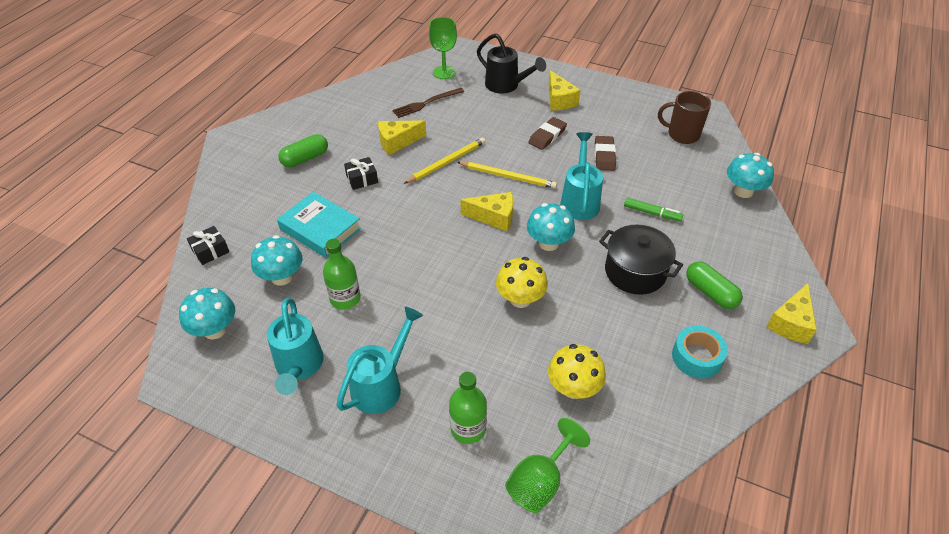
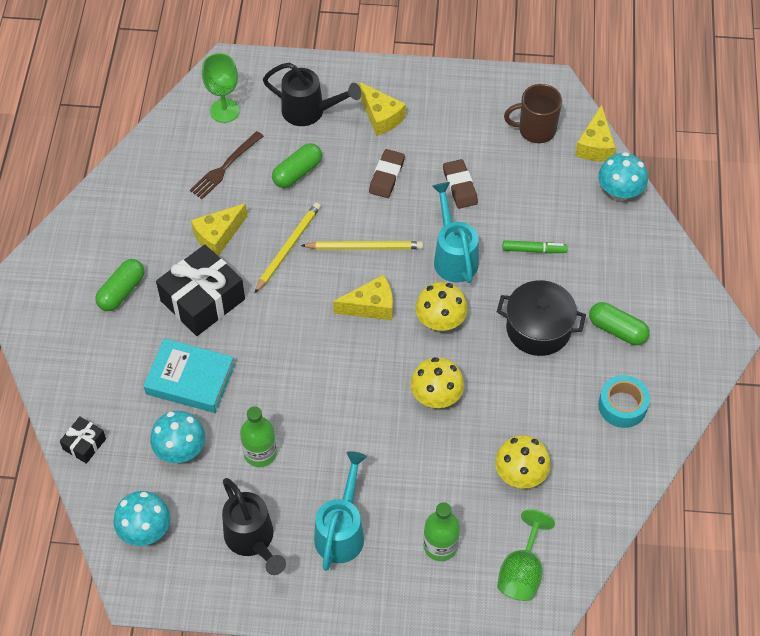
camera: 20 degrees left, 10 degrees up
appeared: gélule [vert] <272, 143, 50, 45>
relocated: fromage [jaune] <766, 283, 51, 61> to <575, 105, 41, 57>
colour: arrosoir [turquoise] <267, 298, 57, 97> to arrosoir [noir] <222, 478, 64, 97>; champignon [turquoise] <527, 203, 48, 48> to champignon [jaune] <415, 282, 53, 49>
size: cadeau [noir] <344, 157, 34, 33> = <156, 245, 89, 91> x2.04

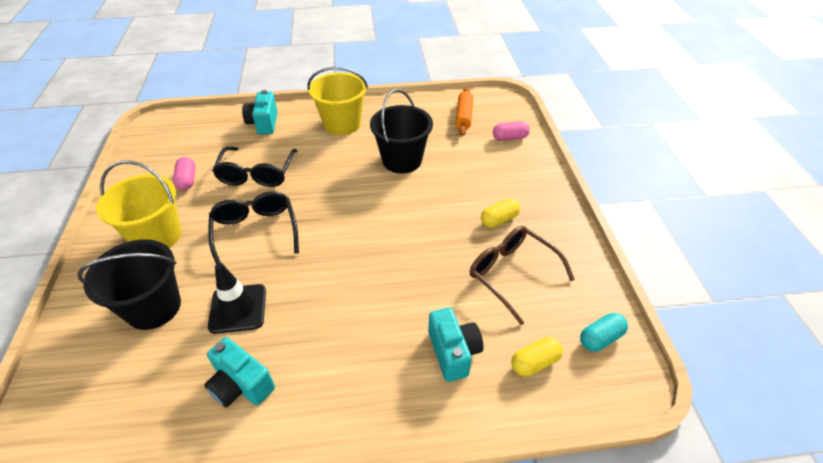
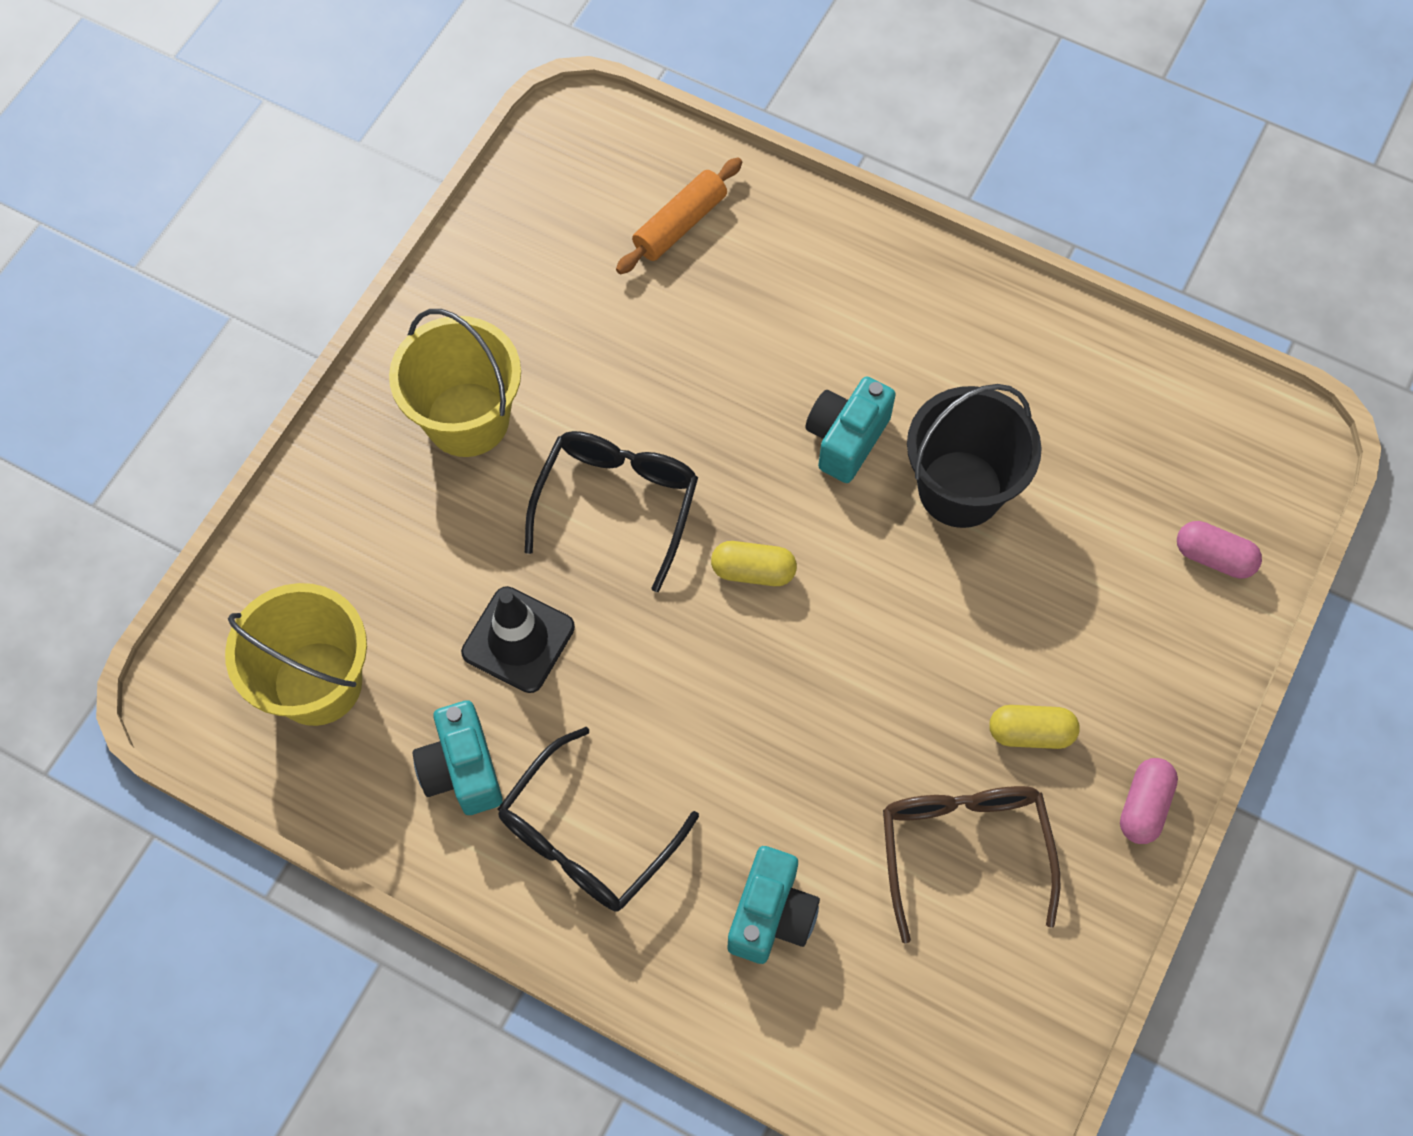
camera: 35 degrees right, 20 degrees up
missing: seau [noir] <78, 240, 103, 90>; gélule [turquoise] <580, 313, 48, 39>
relocated: gélule [rose] <173, 157, 23, 33> to <1120, 758, 58, 86>; lunettes [noir] <212, 146, 85, 41> to <498, 727, 201, 185>; appareil photo [turquoise] <242, 90, 36, 45> to <805, 376, 91, 107>; seau [jaune] <307, 67, 61, 68> to <225, 583, 142, 143>; rouleau à pâtisserie [orange] <455, 87, 18, 49> to <616, 158, 126, 116>; gélule [jaune] <511, 337, 52, 39> to <711, 541, 86, 45>

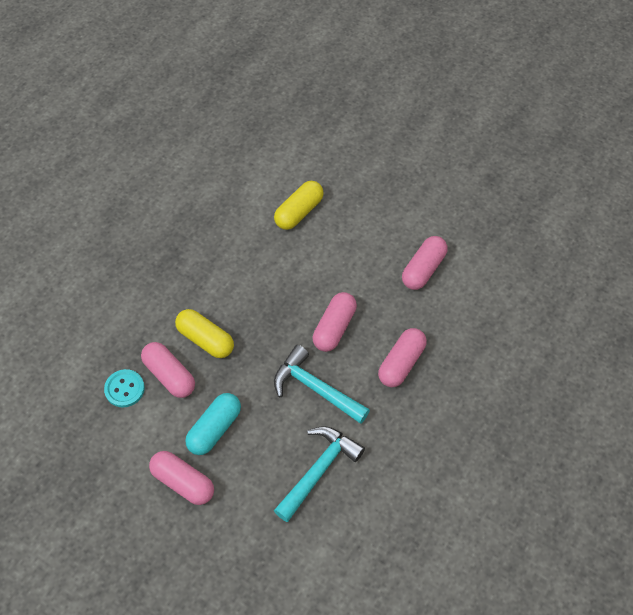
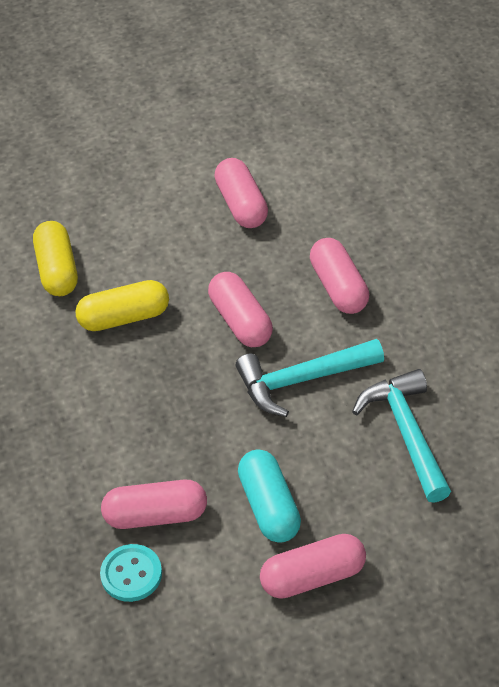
camera: 50 degrees left, 10 degrees down
relocated: gélule [jaune] <175, 309, 59, 49> to <75, 280, 94, 51>

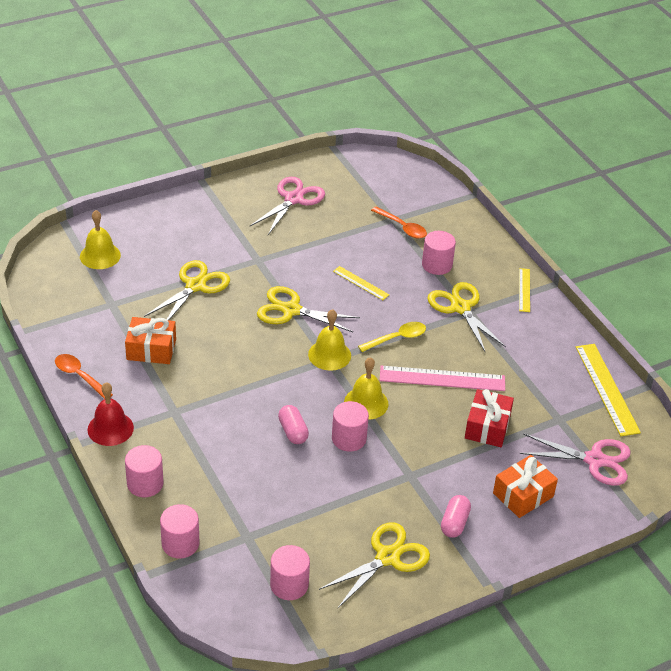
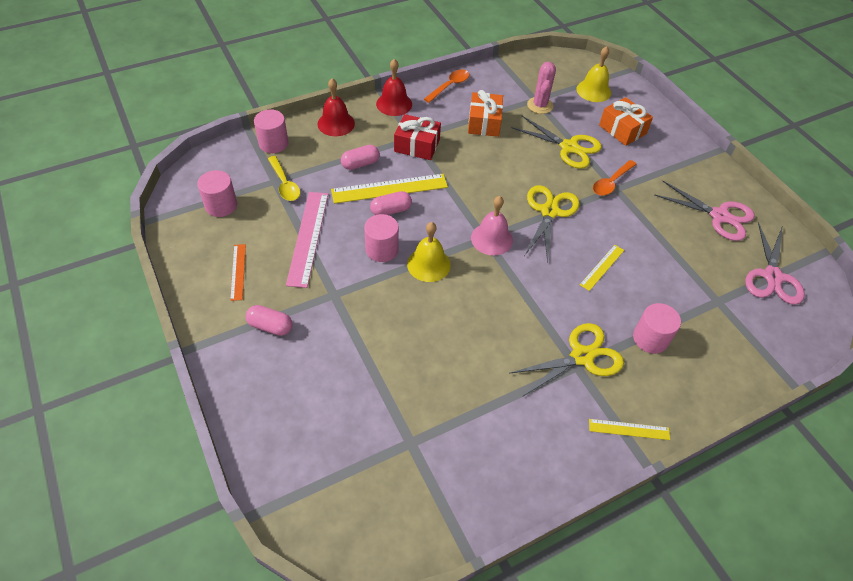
camera: 90 degrees right, 10 degrees up
appeared: gélule [rose] <341, 145, 39, 25>; cactus [rose] <527, 62, 29, 52>
relocated: cuillère [jaune] <358, 322, 68, 30> to <268, 156, 32, 45>; cuillère [orange] <371, 207, 56, 32> to <593, 160, 44, 36>; règle [rose] <380, 366, 125, 25> to <286, 192, 42, 96>; cadeau [rouge] <465, 389, 49, 58> to <394, 114, 47, 46>; cadeau [orange] <493, 455, 65, 63> to <599, 97, 54, 49>; ciseaux [rose] <520, 433, 111, 53> to <745, 222, 60, 83>; règle [jaune] <576, 344, 65, 92> to <331, 174, 117, 30>
exchanged: cylindre [rose] <125, 445, 38, 52> to cloche [rouge] <318, 78, 37, 58>; ciseaux [jaune] <319, 522, 111, 86> to règle [orange] <230, 244, 16, 57>
colour: cloche [jaune] <308, 309, 43, 62> to cloche [rose] <471, 196, 42, 60>

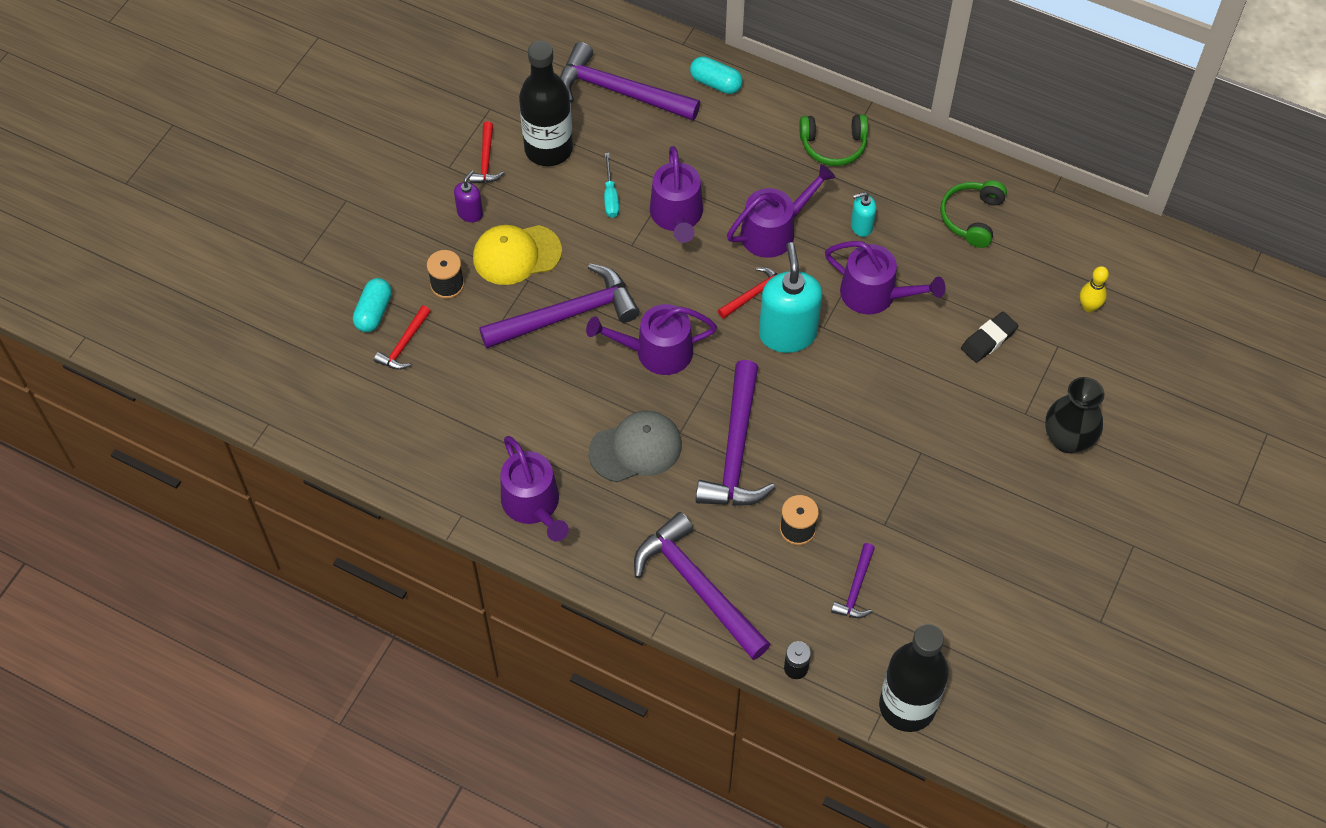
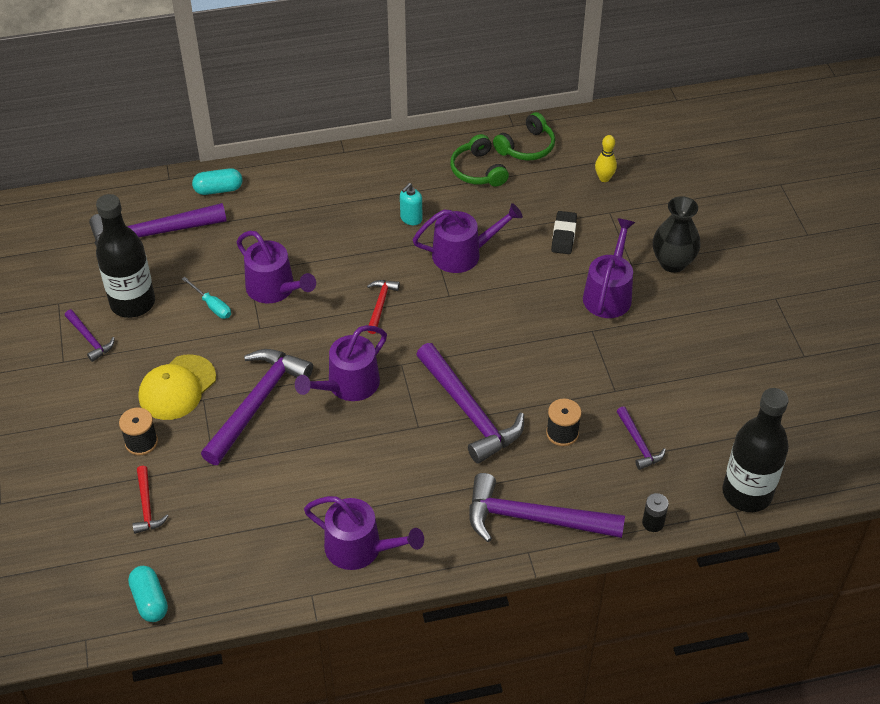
camera: 40 degrees left, 10 degrees down
missing: distributeur de savon [violet] <454, 170, 29, 52>; casquette [gris] <589, 411, 93, 71>; distributeur de savon [turquoise] <759, 242, 63, 111>
relocated: gélule [turquoise] <353, 278, 39, 54> to <128, 566, 40, 56>; arrosoir [violet] <727, 164, 108, 94> to <583, 218, 52, 100>; casque audio [vert] <799, 114, 69, 52> to <493, 112, 62, 49>
colour: marteau [rouge] <469, 122, 35, 61> to marteau [violet] <65, 310, 50, 52>

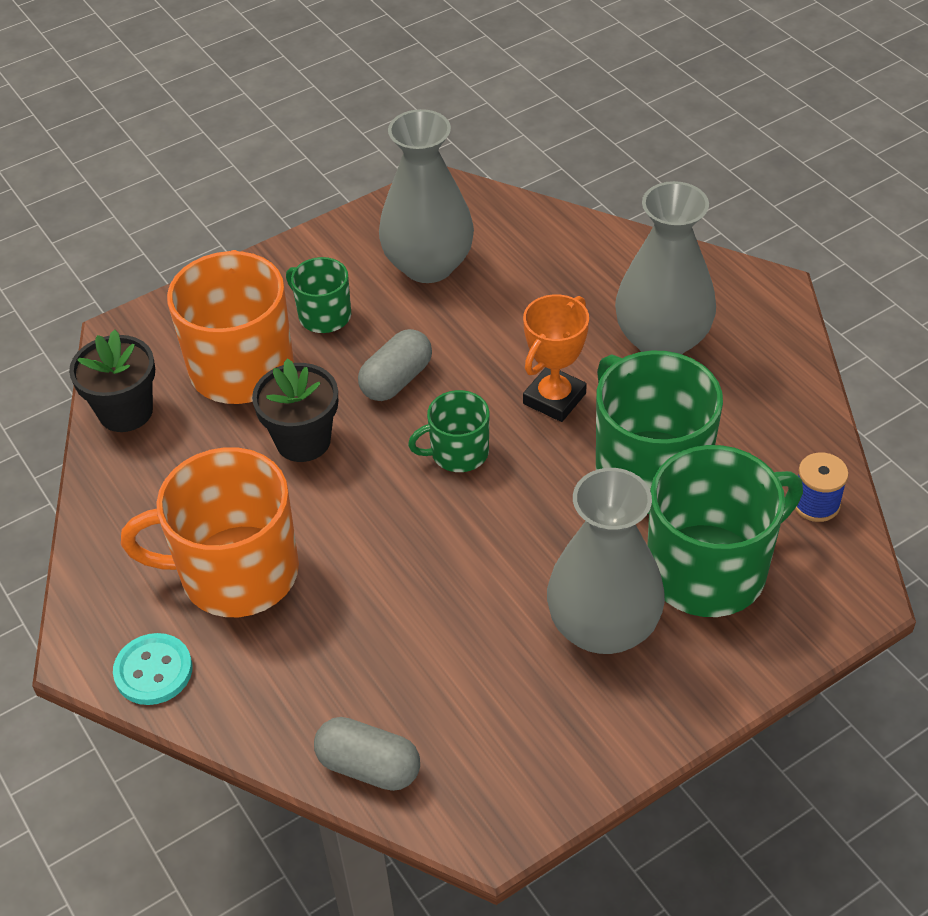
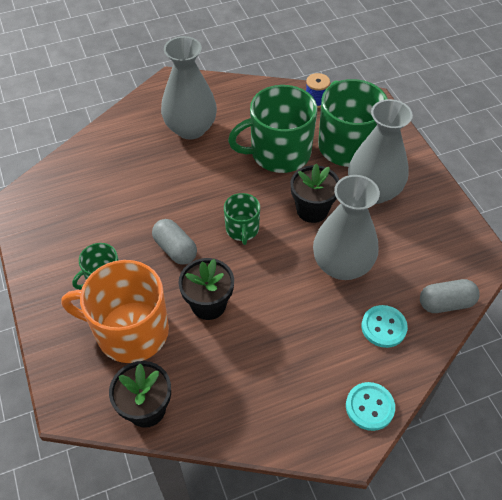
camera: 80 degrees left, 5 degrees up
missing: tasse [orange] <121, 447, 178, 170>; trophée [orange] <523, 294, 66, 128>
appeared: pot de fleurs [noir] <291, 164, 48, 59>; bouton [turquoise] <362, 305, 46, 43>
relocated: vase [gris] <379, 109, 95, 174> to <313, 175, 67, 105>
spun: gélule [gris] <314, 717, 106, 74> = <420, 279, 60, 34> 45 degrees clockwise

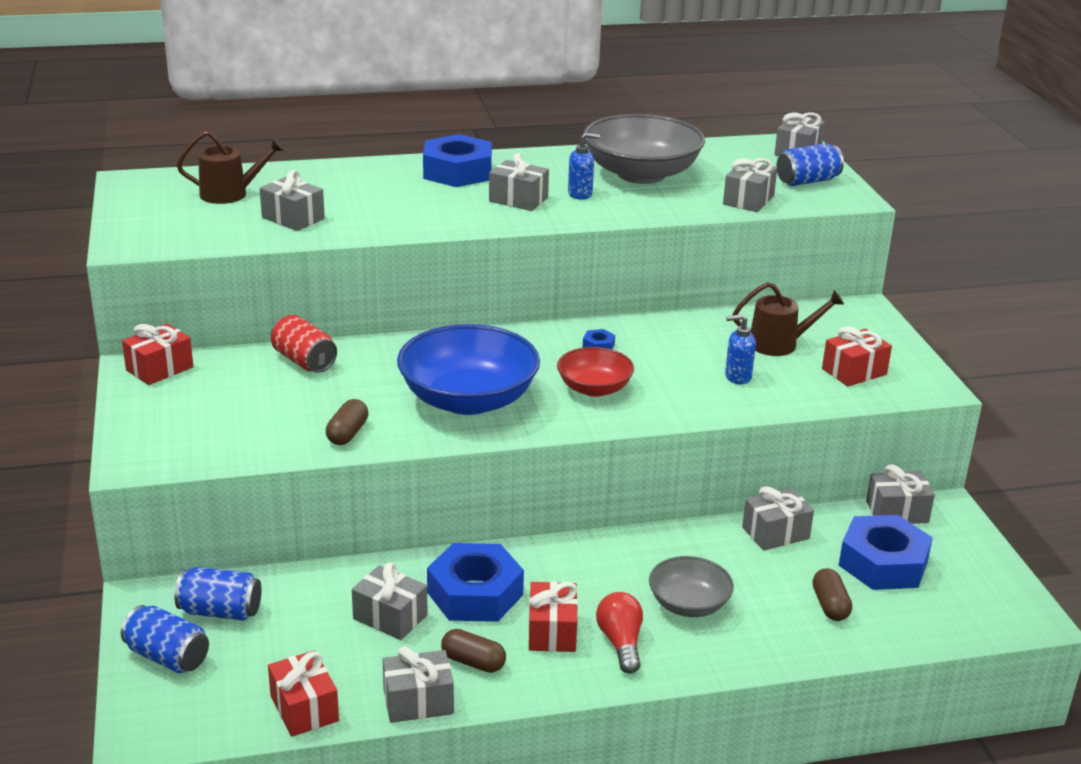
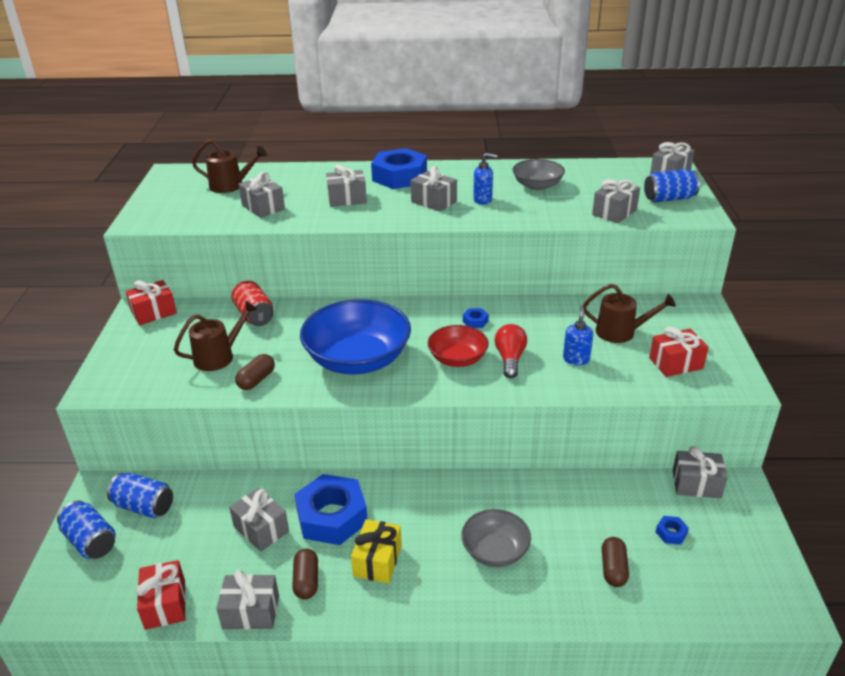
camera: 15 degrees right, 5 degrees up
appeared: arrosoir [marron] <174, 301, 83, 70>
relocated: ampoule [rouge] <596, 592, 47, 82> to <495, 324, 32, 54>; cadeau [gris] <742, 486, 72, 65> to <326, 165, 41, 42>
colour: cadeau [rouge] <528, 581, 50, 71> to cadeau [jaune] <351, 519, 51, 64>
spun: gélule [marron] <441, 629, 65, 44> = <292, 548, 26, 51> 45 degrees clockwise; distributeur de savon [bleu] <725, 314, 31, 71> = <563, 306, 30, 59> 90 degrees clockwise
size: bol [gris] <583, 114, 122, 70> = <513, 159, 52, 32> x0.56; écrou [bleu] <839, 515, 94, 75> = <656, 516, 33, 29> x0.40

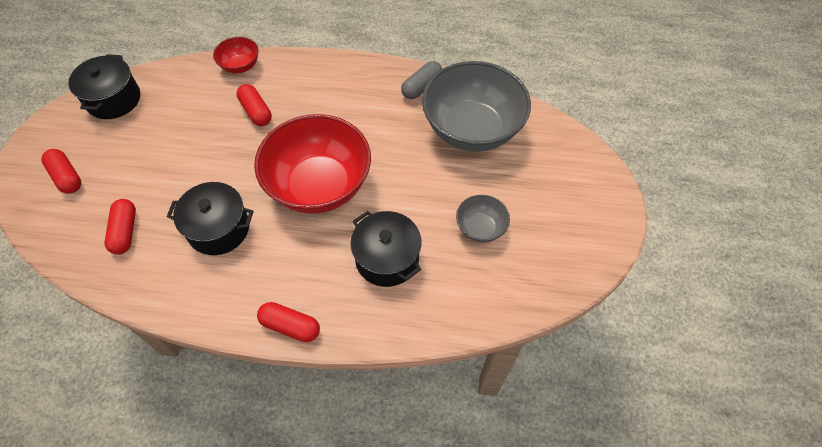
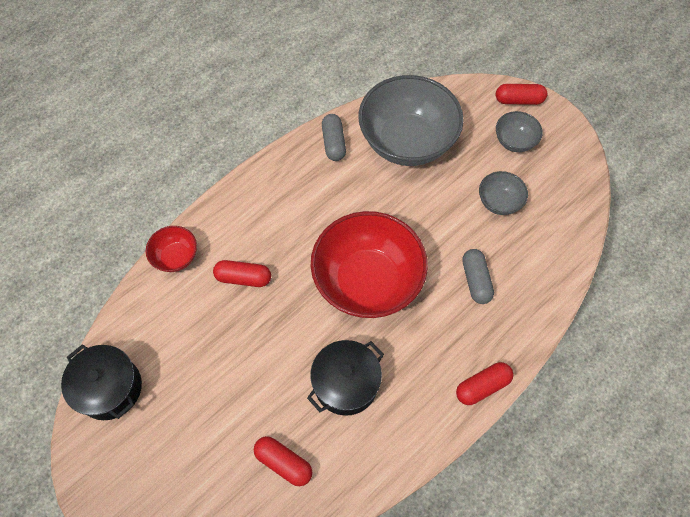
camera: 50 degrees left, 5 degrees up
appeared: bol [gris] <496, 111, 47, 41>
relocated: gélule [rouge] <41, 149, 40, 45> to <496, 84, 52, 21>
exchanged: marmite [noir] <350, 211, 71, 76> to gélule [gris] <462, 249, 32, 55>

